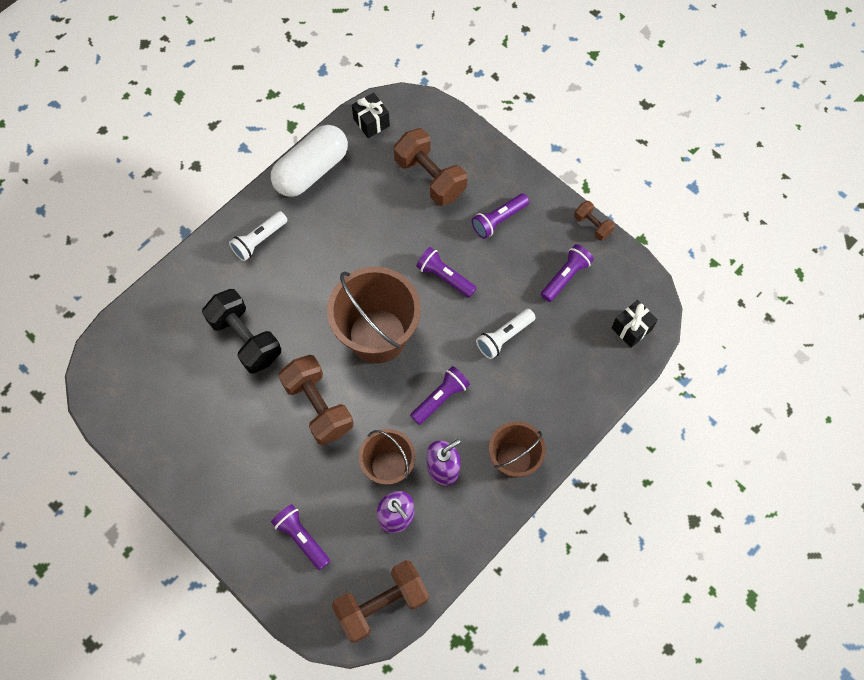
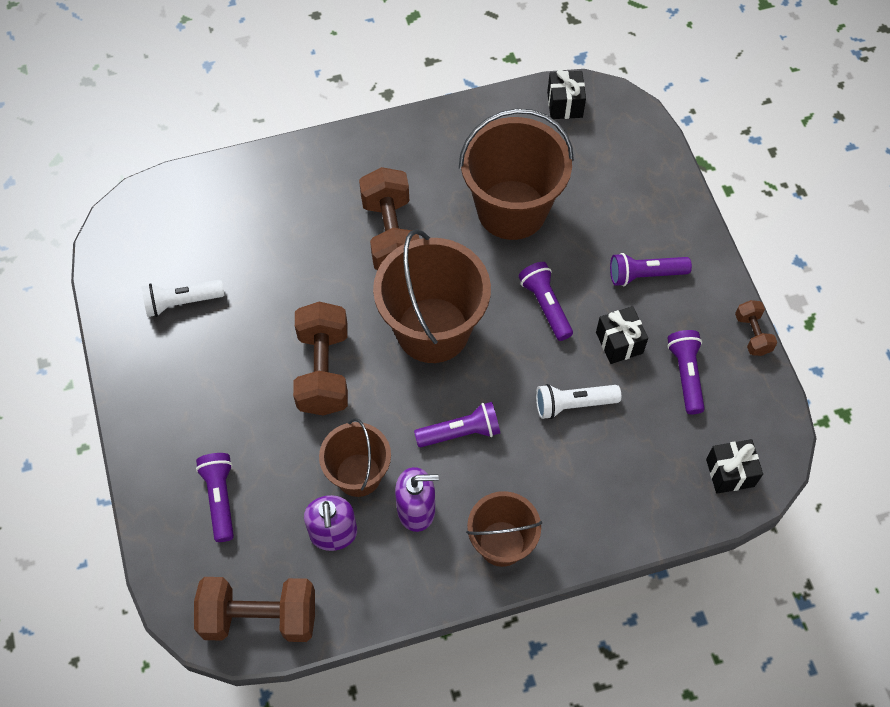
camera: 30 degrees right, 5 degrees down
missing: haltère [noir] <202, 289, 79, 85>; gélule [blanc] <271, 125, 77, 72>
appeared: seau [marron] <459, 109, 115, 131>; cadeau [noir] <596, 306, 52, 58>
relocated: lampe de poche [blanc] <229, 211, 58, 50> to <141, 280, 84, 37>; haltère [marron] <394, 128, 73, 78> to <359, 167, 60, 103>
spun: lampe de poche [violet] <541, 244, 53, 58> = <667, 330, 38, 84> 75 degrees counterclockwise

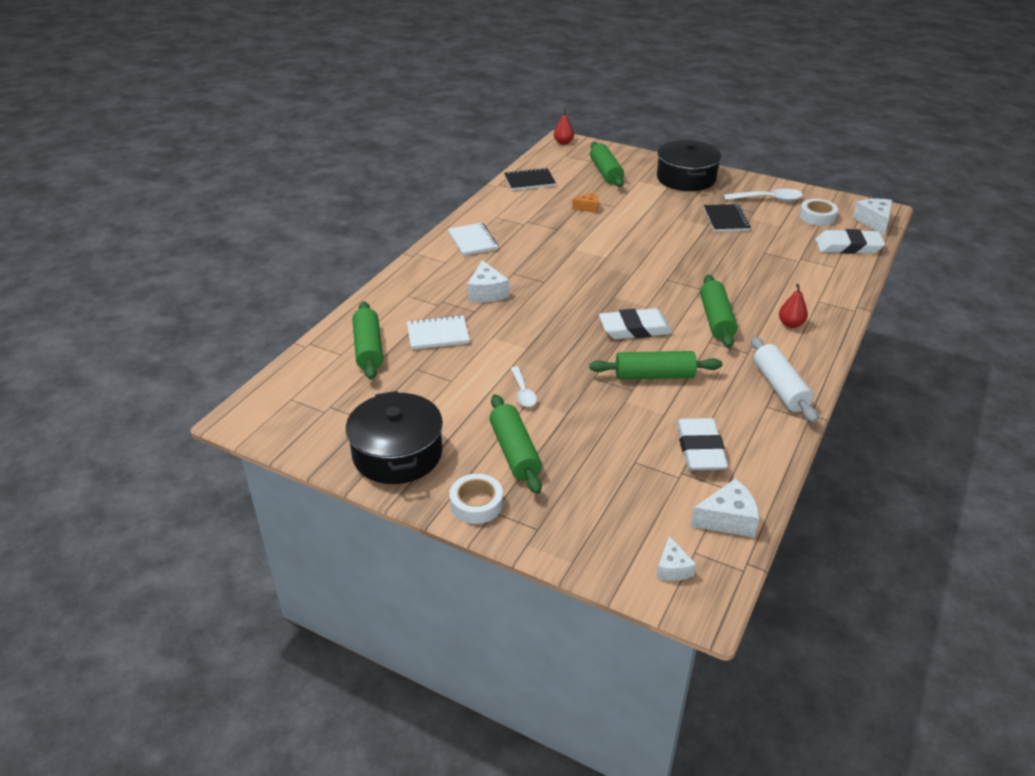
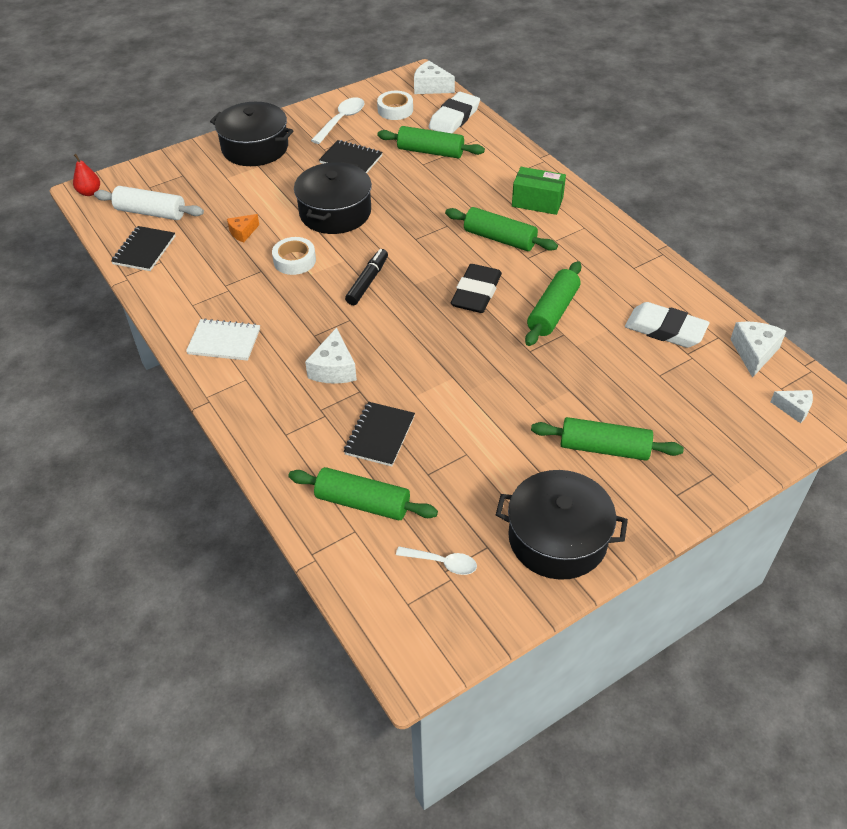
camera: 60 degrees left, 10 degrees up
appeared: marmite [noir] <294, 162, 78, 72>; feutre [noir] <345, 249, 43, 56>
relocated: ruban adhésif [blanc] <449, 474, 54, 50> to <272, 237, 44, 38>; cuillère [blanc] <511, 366, 26, 41> to <396, 546, 81, 29>; rouleau à pâtisserie [vert] <590, 142, 34, 45> to <377, 126, 108, 32>; rouleau à pâtisserie [blanc] <751, 336, 67, 87> to <94, 186, 110, 34>
exchanged: poire [rouge] <779, 284, 29, 44> to boîte [vert] <512, 167, 54, 48>
colour: carnet [blanc] <407, 315, 63, 35> to carnet [noir] <344, 402, 71, 64>; gomme [blanc] <599, 308, 74, 31> to gomme [noir] <451, 264, 51, 49>
spun: fromage [blanc] <467, 260, 42, 42> = <305, 327, 52, 57> 75 degrees clockwise; fromage [orange] <572, 192, 27, 21> = <227, 214, 32, 29> 150 degrees counterclockwise

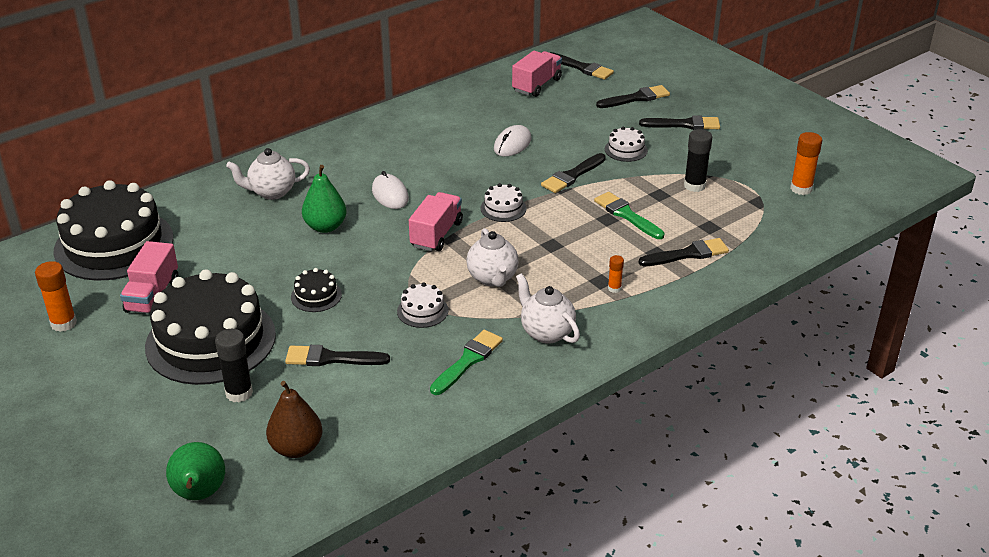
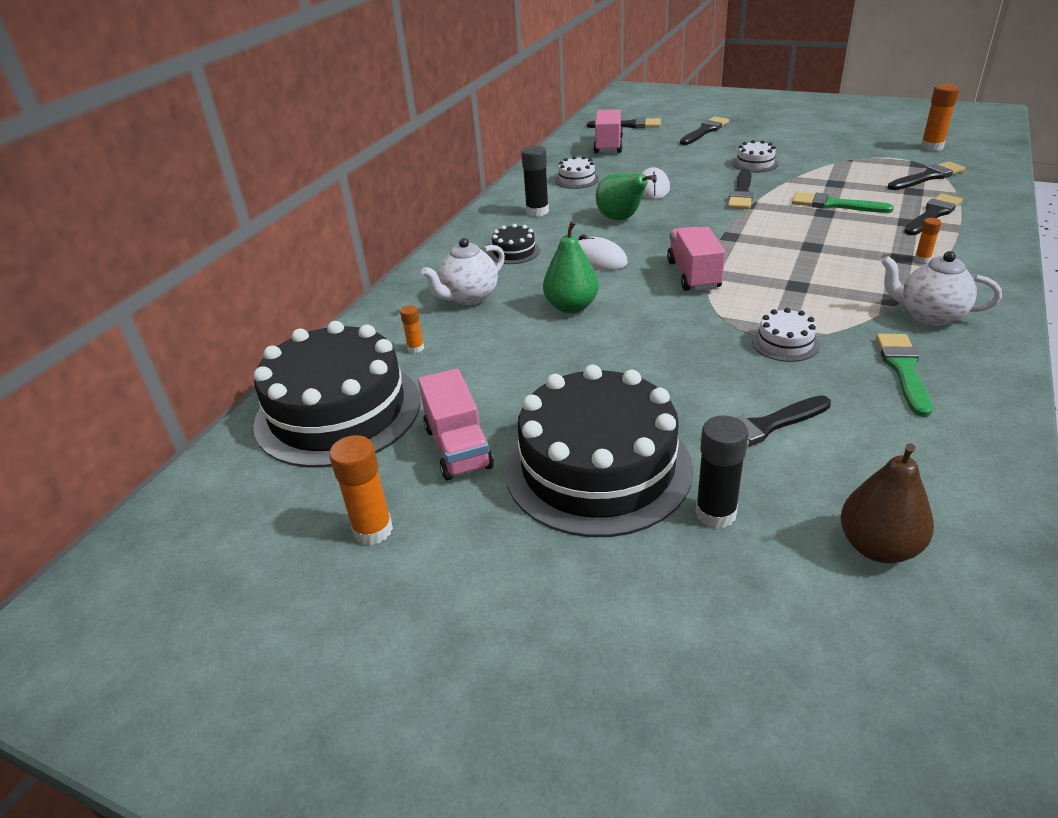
camera: 25 degrees left, 0 degrees up
missing: théière [blanc] <466, 228, 53, 59>
appeared: bâton de colle [orange] <400, 305, 24, 48>
relocated: poire [vert] <166, 442, 59, 58> to <596, 173, 58, 47>; gâteau [noir] <291, 268, 51, 44> to <489, 224, 51, 40>; gâteau [blanc] <480, 183, 47, 39> to <555, 156, 44, 33>; pinceau [noir] <639, 115, 81, 15> to <888, 161, 77, 29>; bâton de colle [noir] <684, 129, 28, 63> to <521, 146, 28, 71>

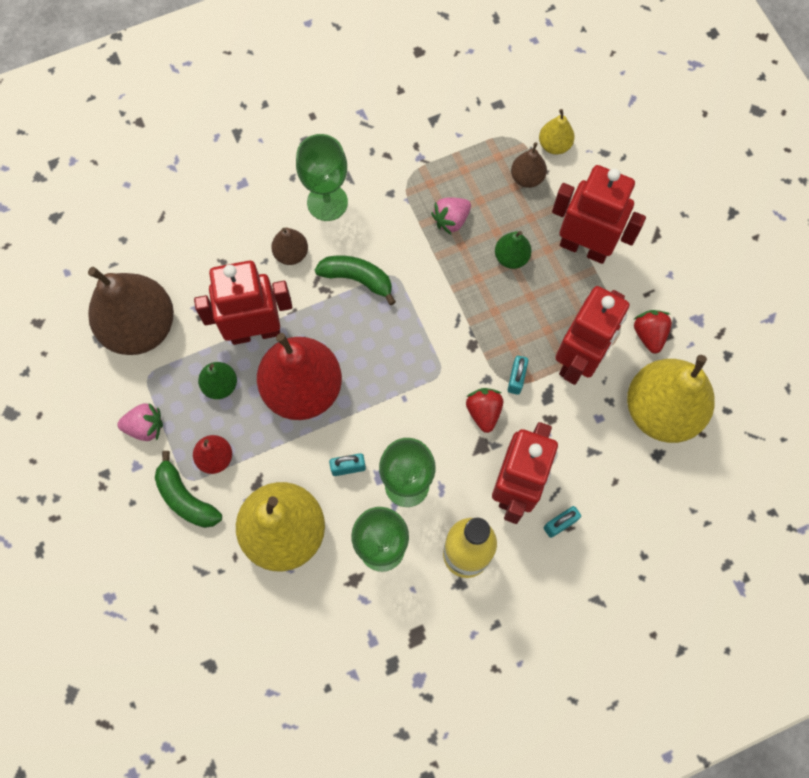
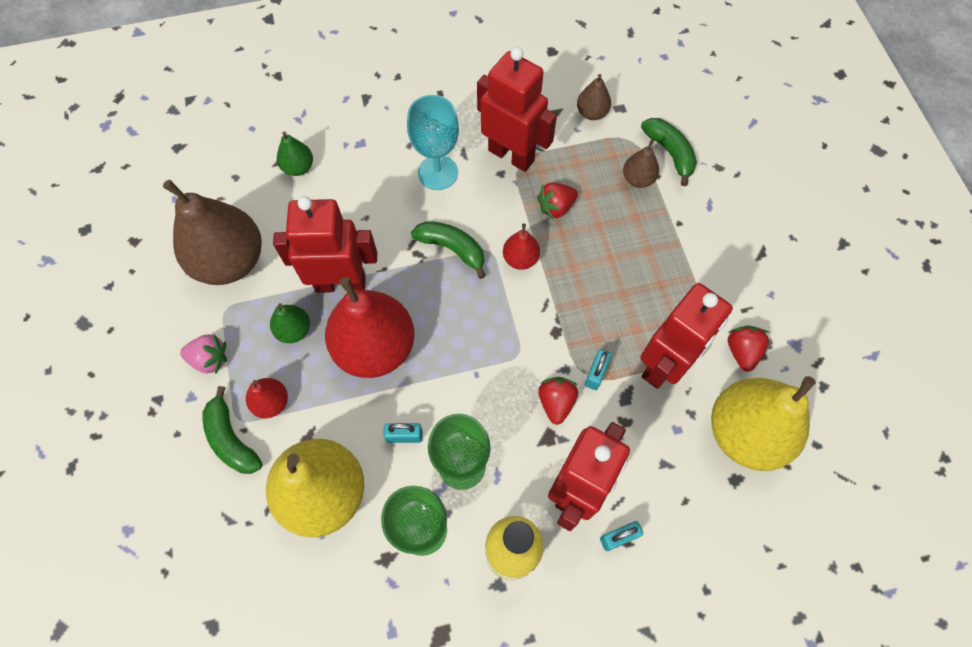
camera: 10 degrees right, 5 degrees down
appeared: poire [rouge] <503, 223, 37, 47>
relocated: poire [marron] <271, 228, 37, 37> to <577, 74, 34, 46>; poire [vert] <495, 231, 37, 38> to <277, 131, 36, 45>; robot [rouge] <552, 165, 94, 99> to <477, 47, 80, 125>
exchanged: poire [jaune] <539, 109, 36, 46> to banane [vert] <641, 118, 56, 68>
colour: verre à pied [vert] <296, 134, 52, 87> to verre à pied [turquoise] <407, 95, 52, 95>; fraise [rose] <431, 198, 40, 36> to fraise [rouge] <537, 183, 41, 37>

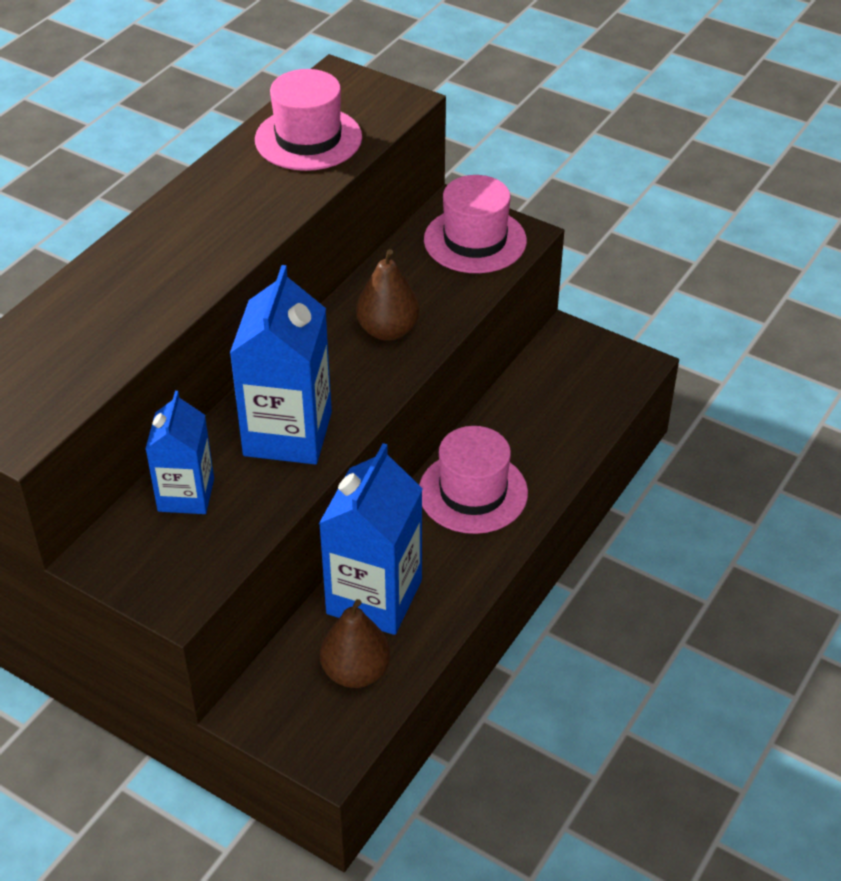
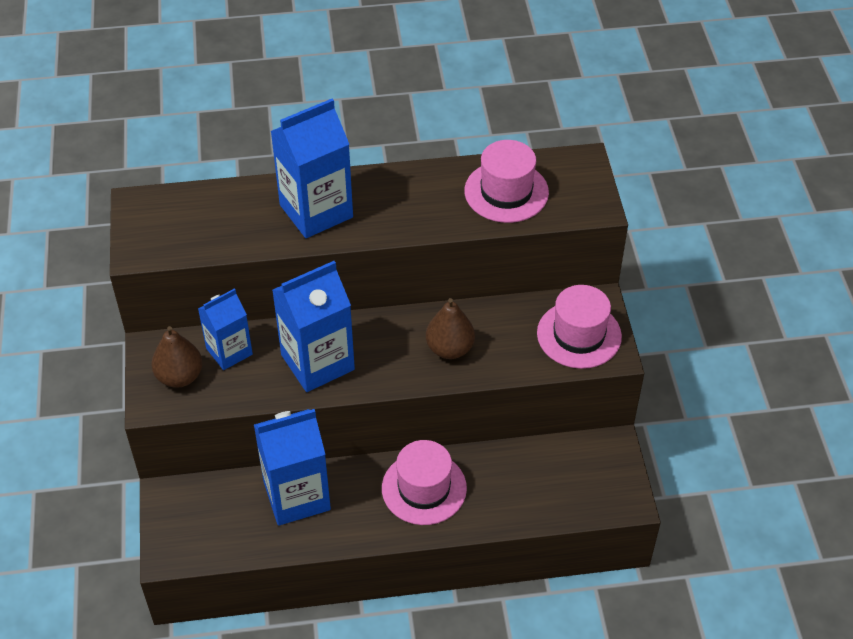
camera: 50 degrees right, 5 degrees up
appeared: brique de lait [bleu] <271, 99, 82, 139>
relocated: poire [marron] <320, 599, 71, 89> to <151, 326, 52, 62>

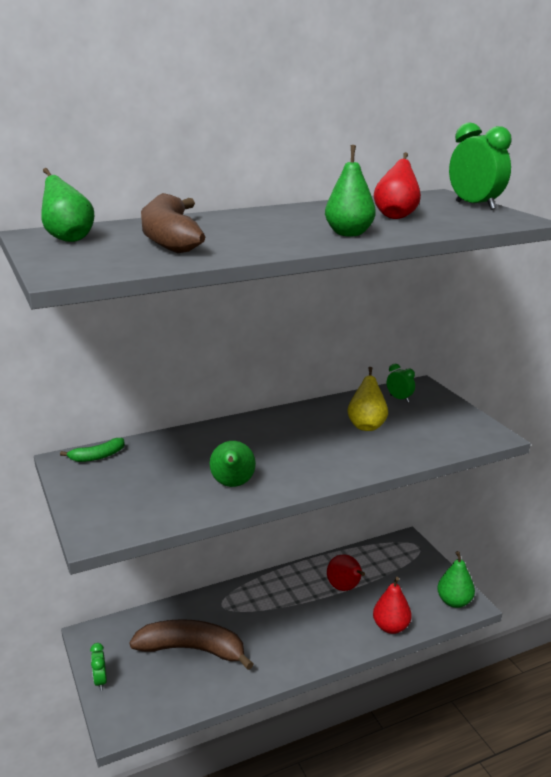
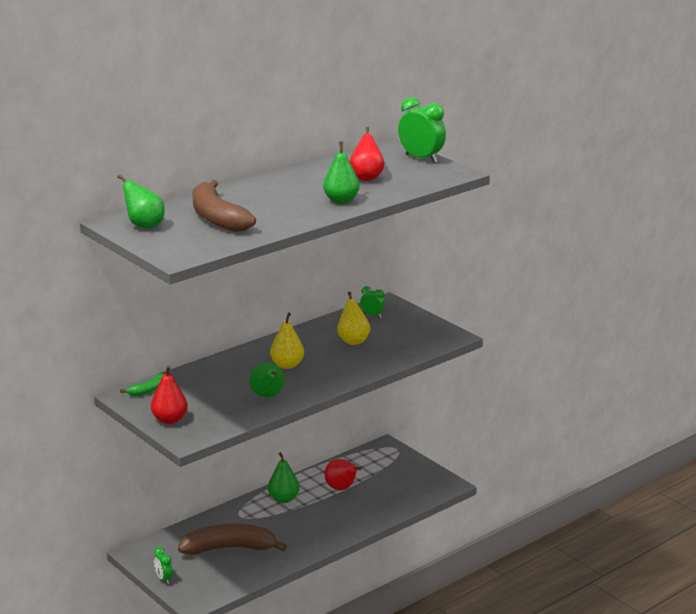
camera: 15 degrees left, 0 degrees up
appeared: poire [jaune] <270, 312, 34, 57>
relocated: poire [rouge] <373, 577, 39, 57> to <151, 365, 37, 59>; poire [vert] <437, 551, 38, 57> to <268, 452, 32, 51>

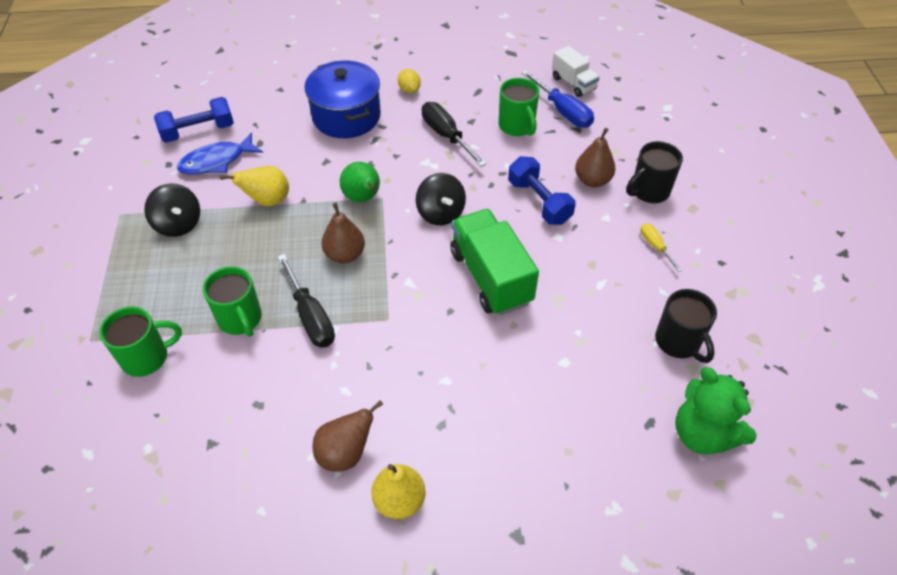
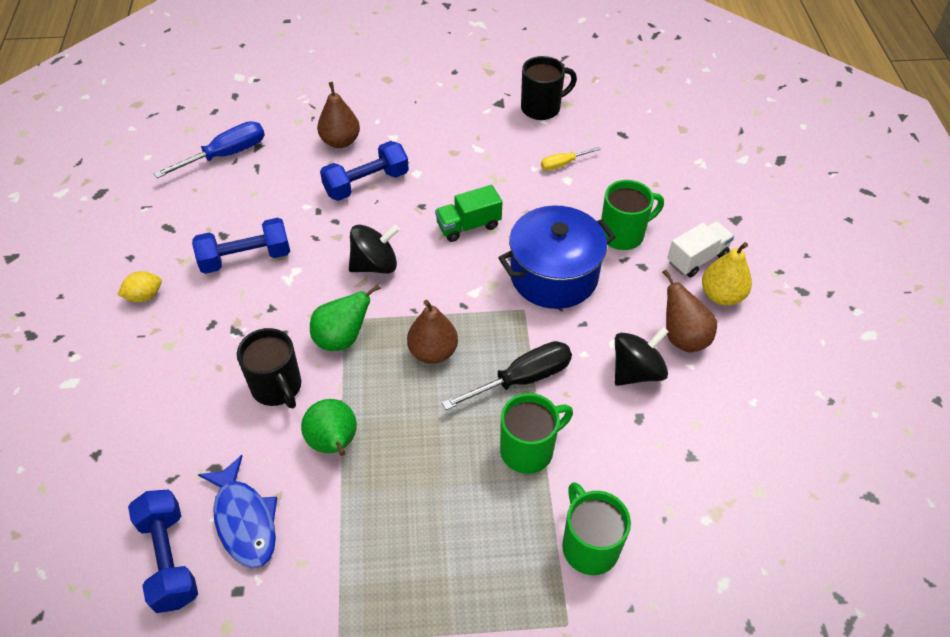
camera: 90 degrees left, 0 degrees up
missing: ours en peluche [vert] <675, 367, 82, 87>
relocated: toupie [noir] <144, 183, 56, 54> to <615, 327, 54, 59>; marmite [bleu] <304, 60, 77, 78> to <498, 205, 118, 104>; tasse [vert] <499, 78, 40, 58> to <601, 180, 63, 70>; camion [blanc] <552, 46, 48, 51> to <667, 221, 67, 56>; tasse [noir] <626, 141, 57, 62> to <237, 328, 64, 80>; tournevis [jaune] <641, 223, 41, 49> to <541, 147, 60, 24>
exchanged: tournevis [noir] <422, 102, 64, 65> to haltère [bleu] <192, 218, 98, 56>
colour: poire [jaune] <220, 166, 69, 41> to poire [vert] <301, 399, 56, 57>
size: camion [vert] <450, 209, 89, 106> = <435, 185, 67, 57> x0.57

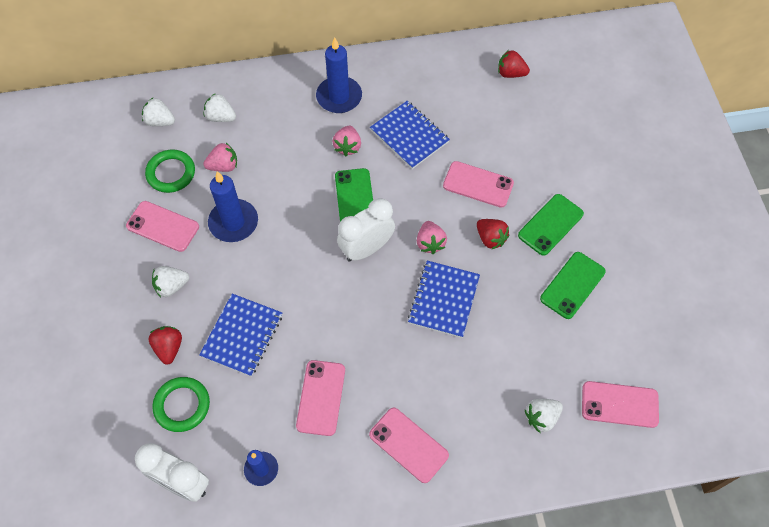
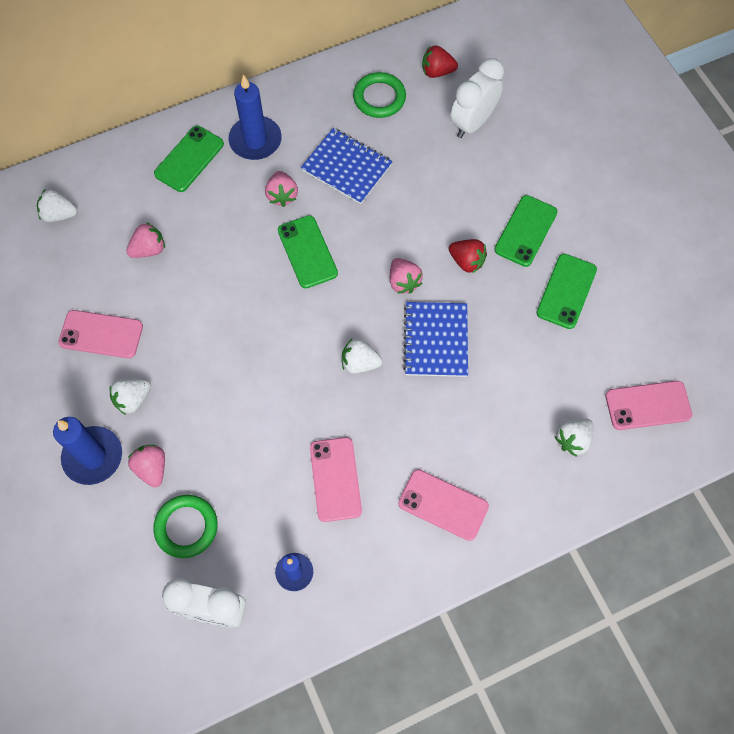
camera: 15 degrees left, 5 degrees up
missing: carnet [bleu] <199, 294, 83, 83>; téléphone [rose] <443, 161, 71, 47>
appeared: téléphone [vert] <154, 126, 70, 66>
relocated: anneau [vert] <145, 149, 50, 44> to <353, 72, 53, 46>; fraise [blanc] <204, 93, 32, 29> to <342, 339, 41, 35>; bougie [bleu] <208, 171, 50, 71> to <53, 417, 69, 68>; réveil [blanc] <337, 198, 58, 64> to <450, 58, 54, 80>
colour: fraise [rouge] <148, 326, 34, 39> to fraise [rose] <128, 445, 37, 42>

